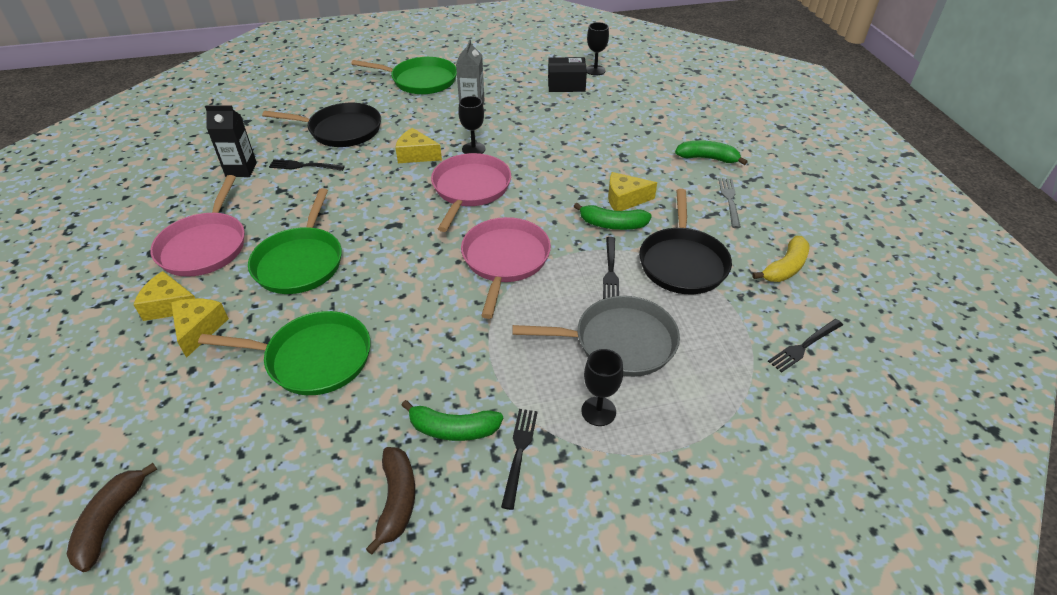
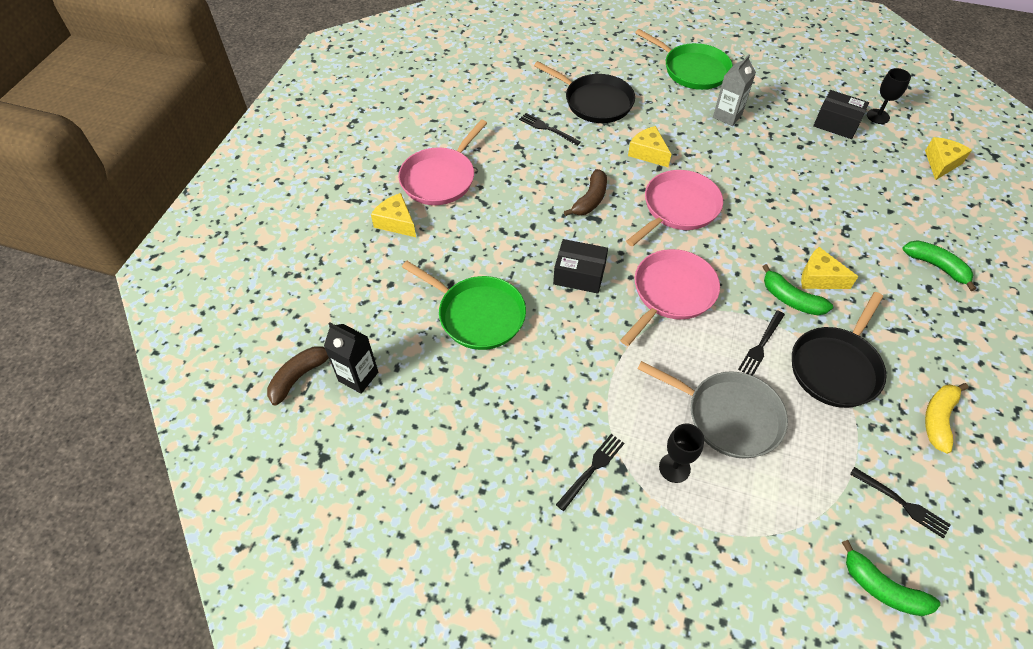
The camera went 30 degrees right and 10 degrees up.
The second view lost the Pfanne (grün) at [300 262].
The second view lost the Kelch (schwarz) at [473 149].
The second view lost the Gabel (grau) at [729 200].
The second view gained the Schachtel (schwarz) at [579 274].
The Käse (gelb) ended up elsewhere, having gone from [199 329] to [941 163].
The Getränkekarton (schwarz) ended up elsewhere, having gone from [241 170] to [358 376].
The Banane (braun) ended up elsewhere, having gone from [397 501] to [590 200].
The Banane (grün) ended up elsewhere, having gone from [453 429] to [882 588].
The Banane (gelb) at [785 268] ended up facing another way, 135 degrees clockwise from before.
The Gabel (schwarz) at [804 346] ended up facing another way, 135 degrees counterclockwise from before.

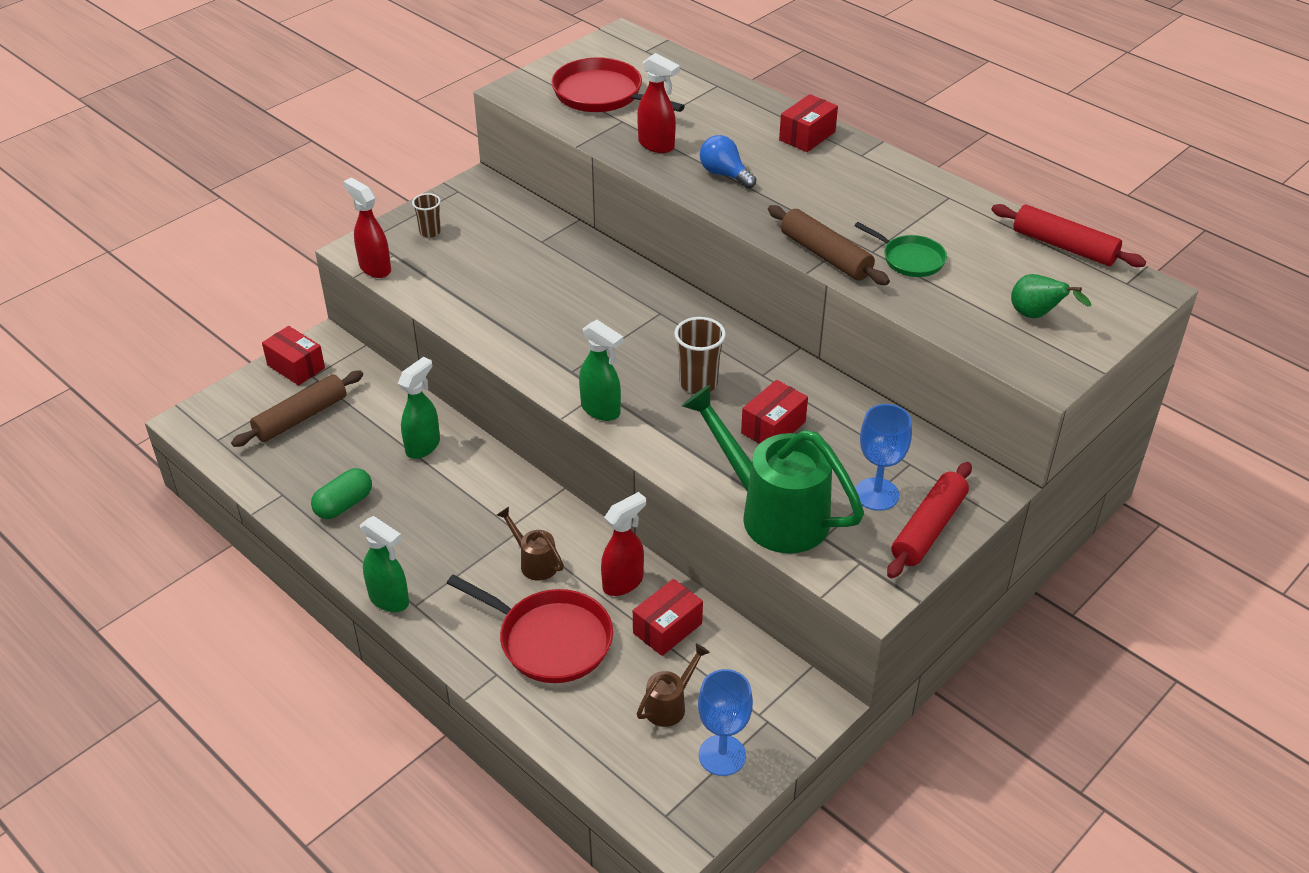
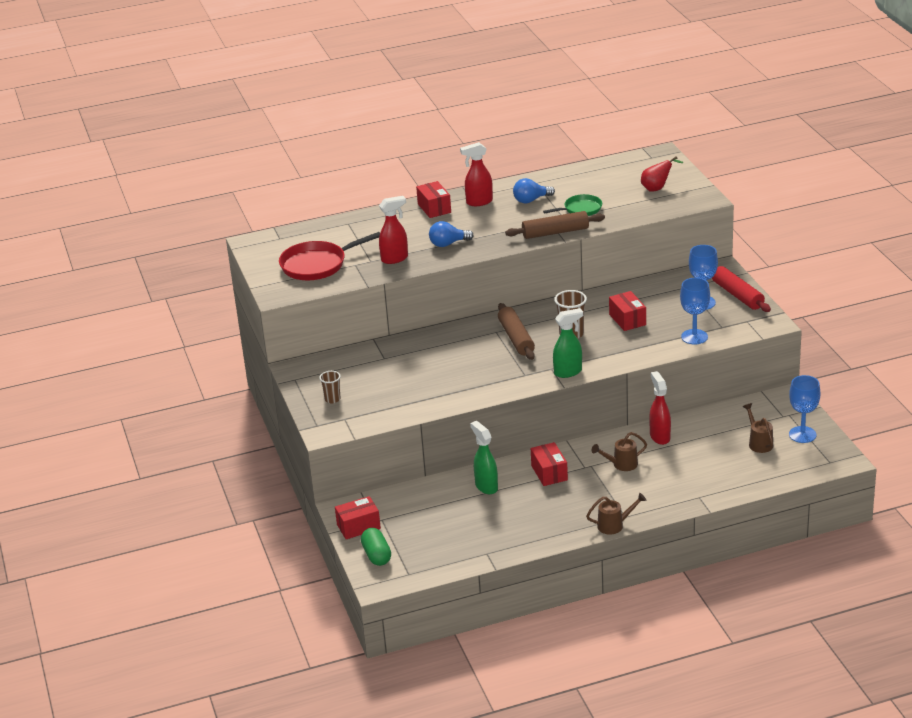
The camera went 60 degrees left and 10 degrees down.
The second view lost the Pfanne (rot) at [550 640].
The second view lost the Nudelholz (rot) at [1064 246].
The second view gained the Glühbirne (blau) at [531 200].
The Nudelholz (braun) ended up elsewhere, having gone from [301 417] to [516 338].
The Kapsel (grün) ended up elsewhere, having gone from [344 504] to [376 555].
The Sprühflasche (rot) ended up elsewhere, having gone from [374 268] to [479 202].
The Schachtel (rot) ended up elsewhere, having gone from [667 628] to [549 473].
Where the Sprühflasche (grün) stood at [389 600], the Gießkanne (braun) came to stand at [614 525].
Where the Gießkanne (grün) stood at [774 513], the Kelch (blau) came to stand at [694 337].
What was the Birne (grün) at [1036 316] turned into the Birne (rot) at [657 188].

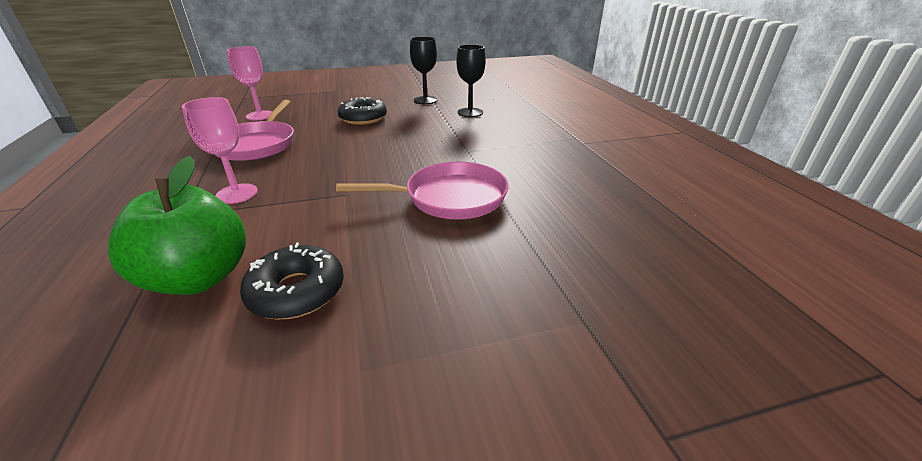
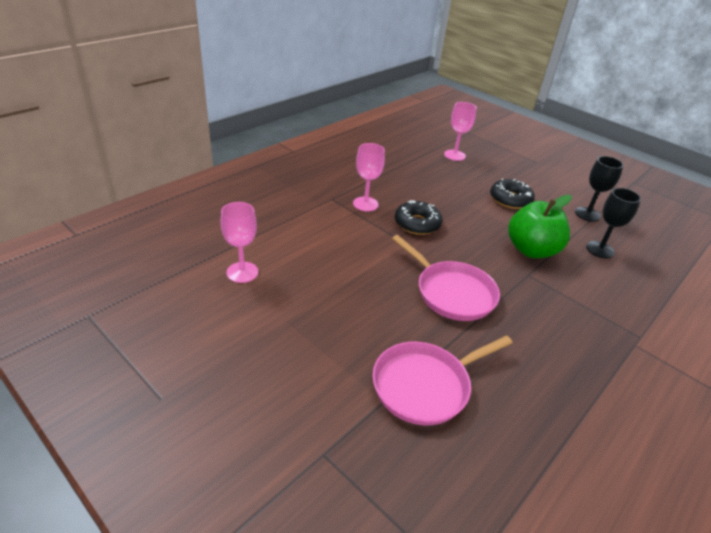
The camera went 55 degrees right and 5 degrees up.
The second view gained the Kelch (rosa) at [242 272].
The Apfel (grün) ended up elsewhere, having gone from [199 278] to [531 250].
The Pfanne (rosa) ended up elsewhere, having gone from [257 144] to [425 385].
The Donut (schwarz) ended up elsewhere, having gone from [297 291] to [417 224].

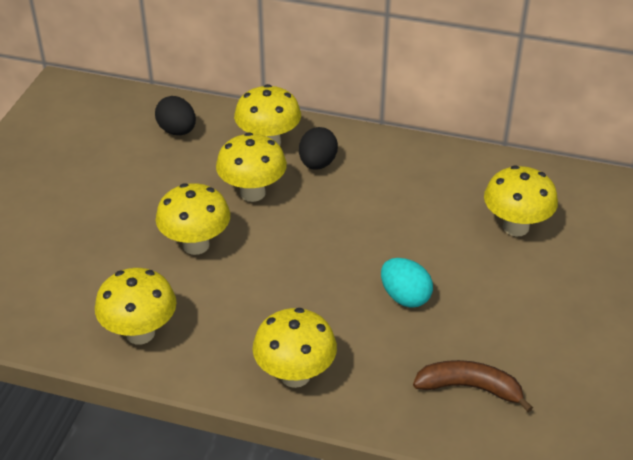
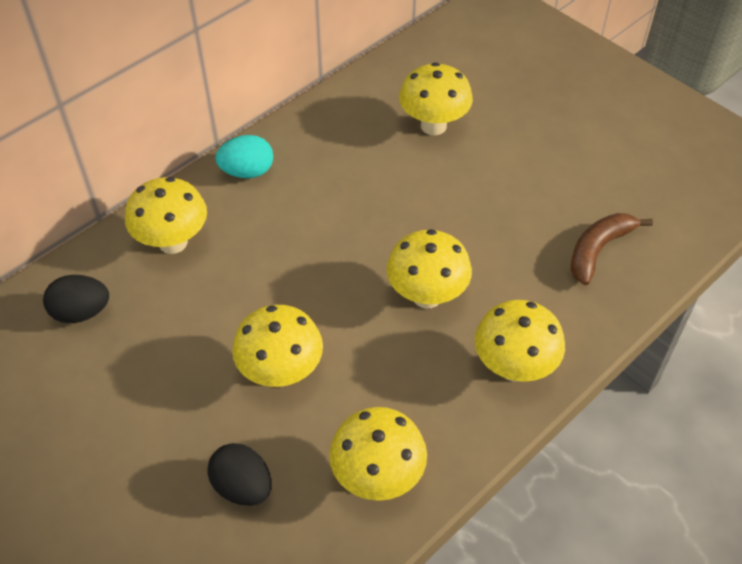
The camera went 60 degrees left and 10 degrees up.
The Pilz (gelb) ended up elsewhere, having gone from [252 193] to [427 296].
The Ei (schwarz) ended up elsewhere, having gone from [317 164] to [243 486].
The Ei (türkis) ended up elsewhere, having gone from [405 297] to [247 172].

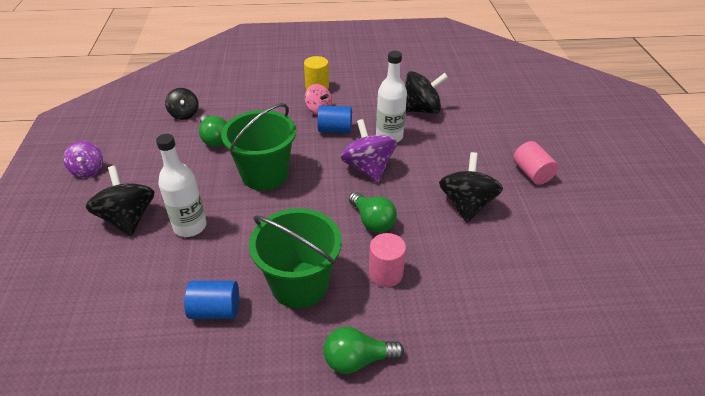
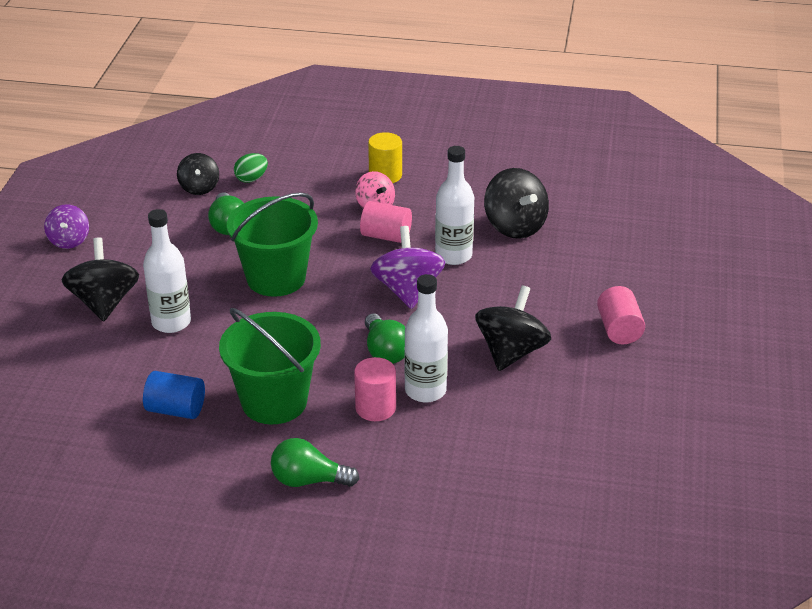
The camera went 15 degrees right and 5 degrees down.
The second view gained the Ei (grün) at [251 179].
The second view gained the Flasche (weiß) at [425 390].
What was the Vollzylinder (blau) at [335 130] turned into the Vollzylinder (rosa) at [386 236].
The Kreisel (schwarz) at [421 110] ended up facing another way, 60 degrees clockwise from before.

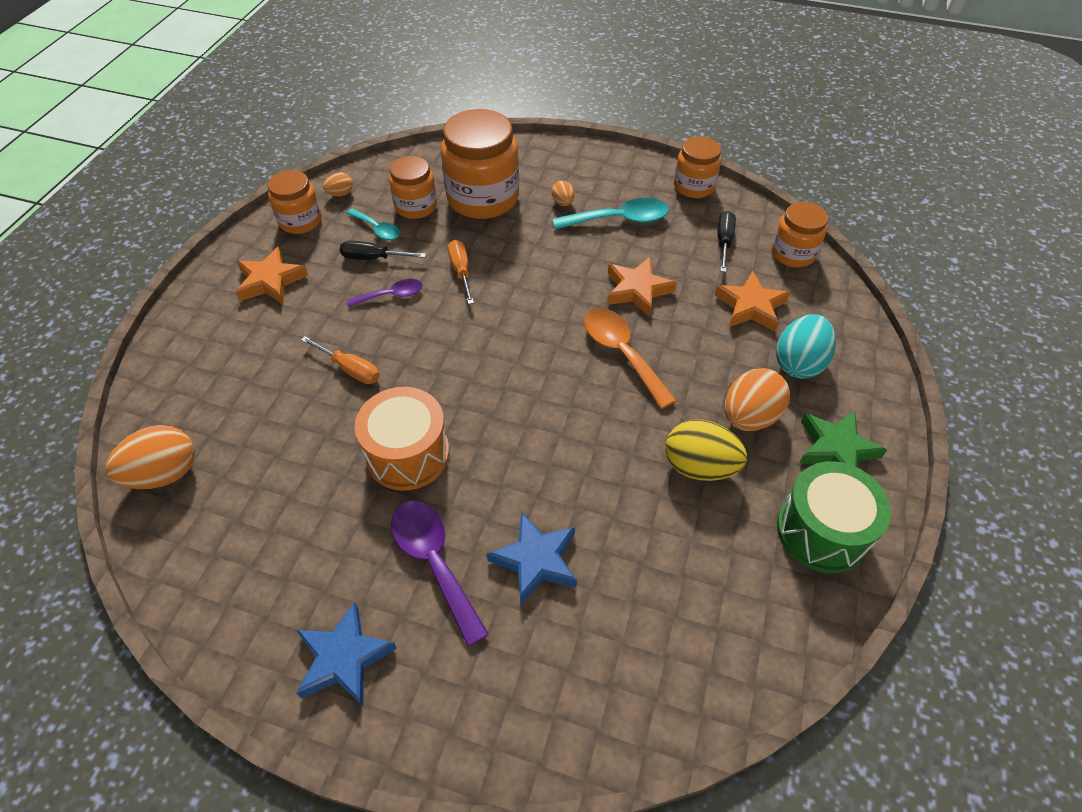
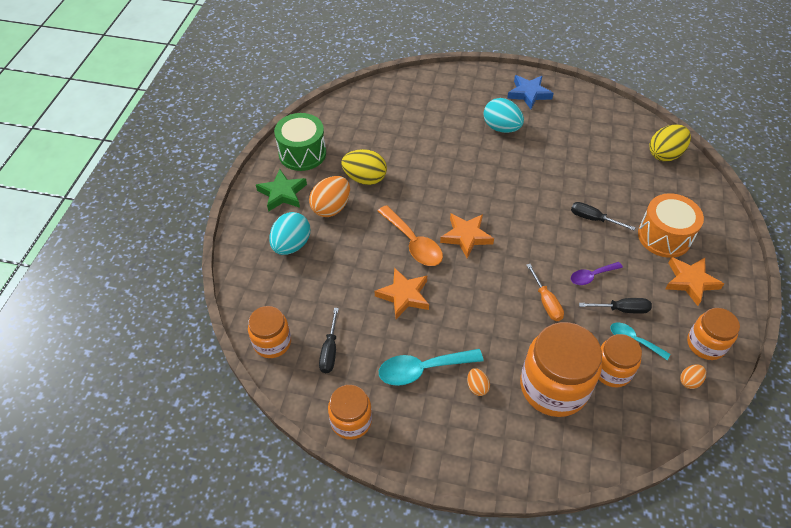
The camera went 175 degrees right and 0 degrees up.
The second view lost the Stern (blau) at [536 560].
The Trommel (orange) ended up elsewhere, having gone from [407 454] to [664 236].
The Stern (orange) ended up elsewhere, having gone from [750 306] to [466 236].
Where the Löffel (lila) stood at [434 562], the Ei (türkis) came to stand at [501 128].
What was the Ei (orange) at [164 474] turned into the Ei (gelb) at [665 154].
What was the Schraubenzieher (orange) at [350 369] turned into the Schraubenzieher (schwarz) at [592 219].

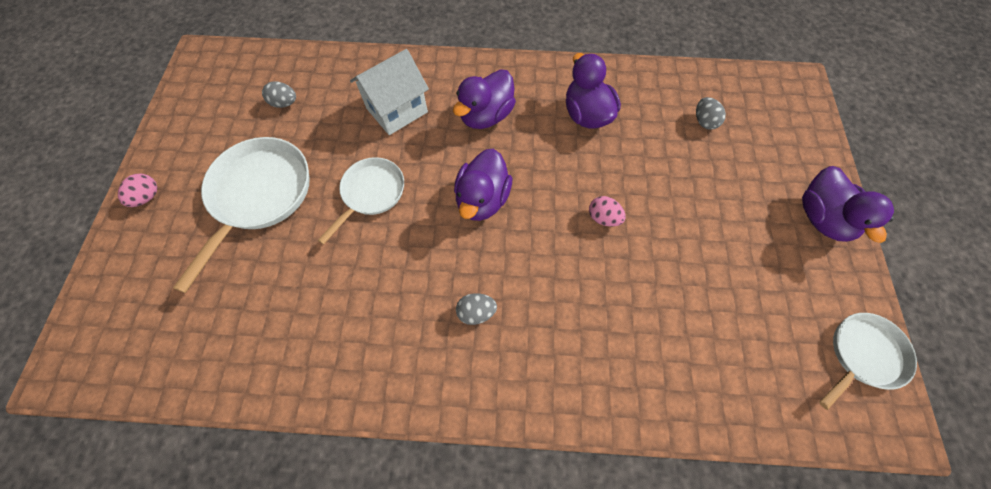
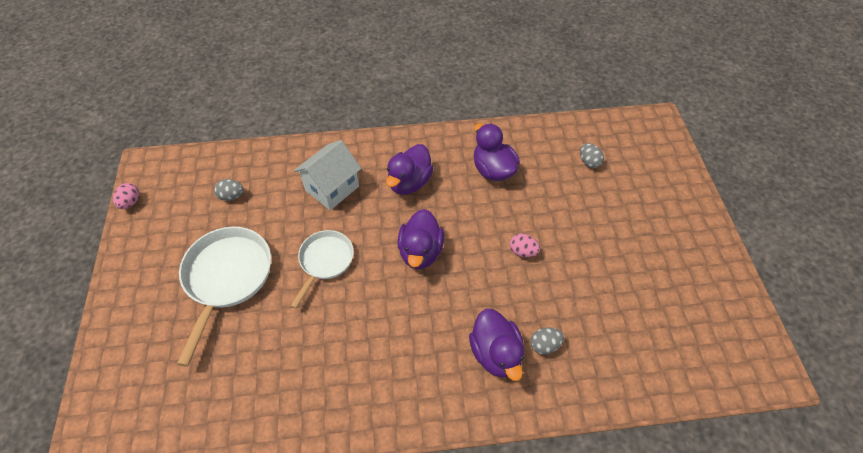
The camera went 10 degrees left and 10 degrees down.
The second view lost the Pfanne (weiß) at [862 355].
The Ei (rosa) ended up elsewhere, having gone from [147 197] to [130 202].
The Ei (grau) ended up elsewhere, having gone from [476 312] to [544 345].
The Ente (lila) ended up elsewhere, having gone from [821 218] to [495 353].

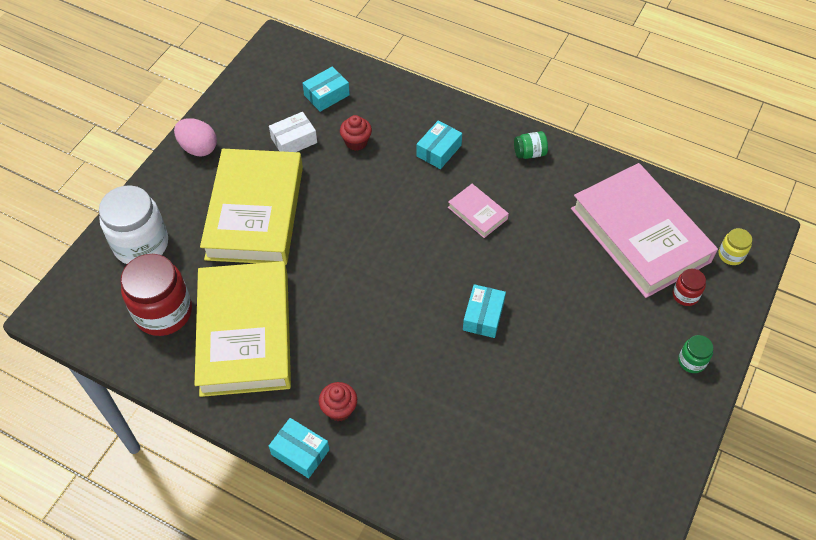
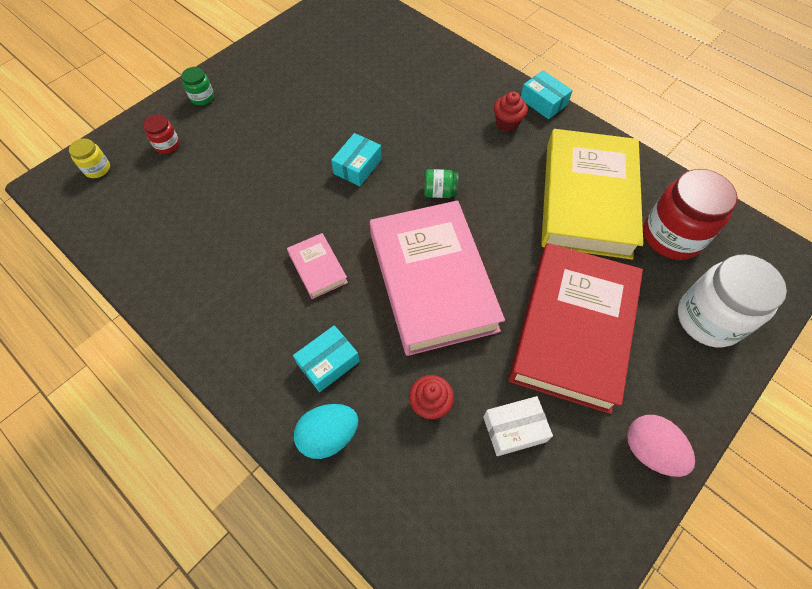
The camera went 165 degrees left and 5 degrees up.
The second view lost the Schachtel (türkis) at [326 95].
The second view gained the Ei (türkis) at [329 436].
The Einmachglas (grün) ended up elsewhere, having gone from [529 153] to [440 192].
The Buch (rosa) ended up elsewhere, having gone from [640 235] to [432 281].
What was the Buch (gelb) at [255 212] turned into the Buch (rot) at [572 329].

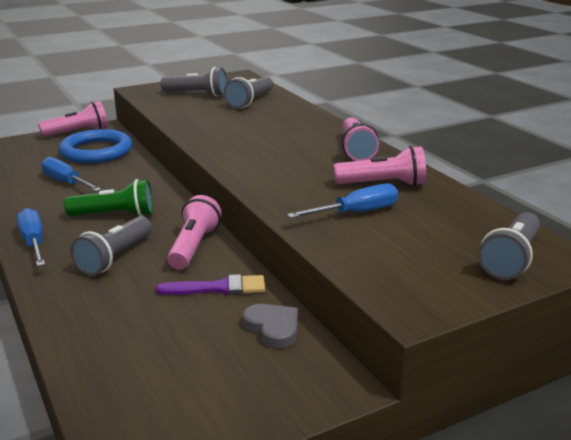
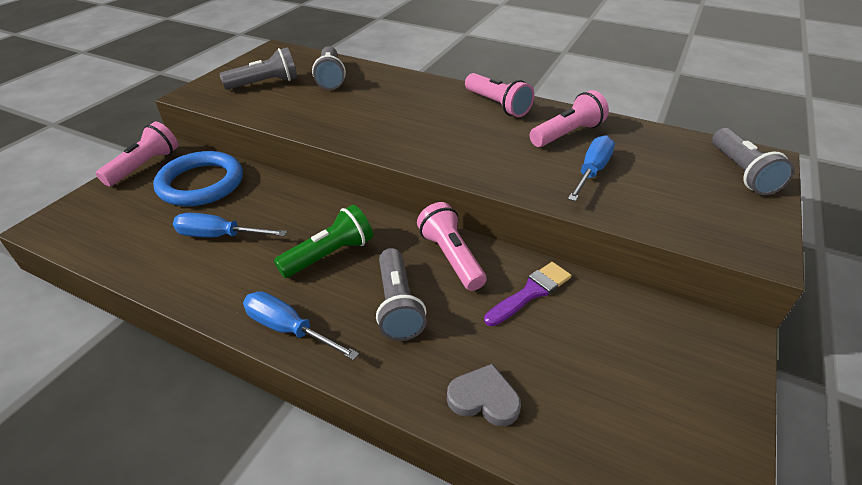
The camera went 35 degrees left and 15 degrees up.
The Herz (grau) ended up elsewhere, having gone from [273 328] to [484 398].

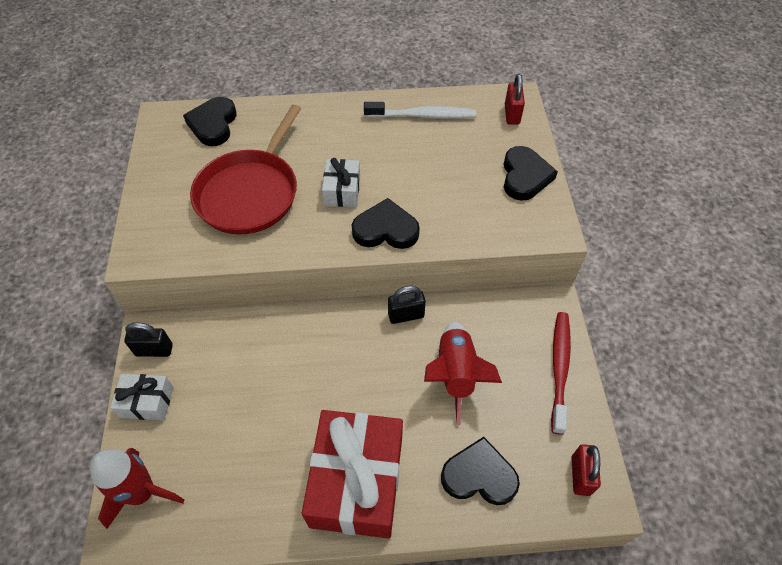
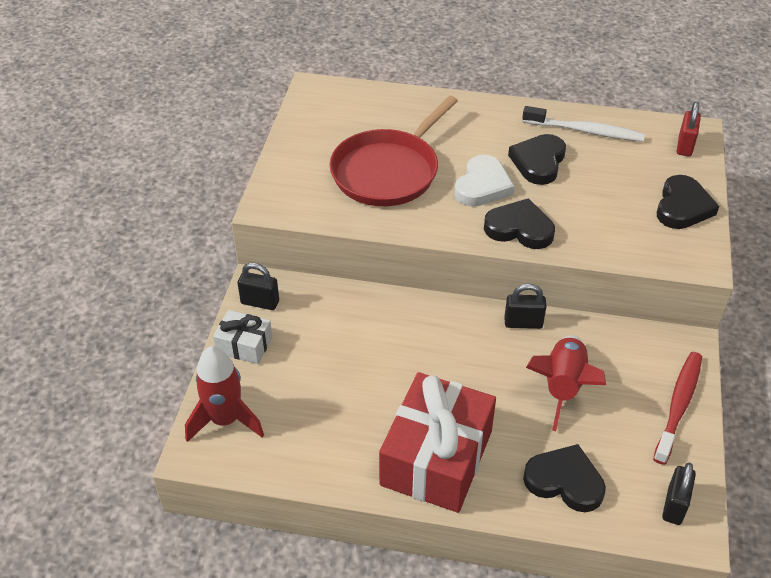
The camera went 15 degrees right and 10 degrees down.
The Herz (schwarz) ended up elsewhere, having gone from [213 124] to [538 162].
Where the Geschenk (weiß) stood at [342 191], the Herz (weiß) came to stand at [482 186].
What was the Vorhängeschloss (rot) at [580 475] turned into the Vorhängeschloss (schwarz) at [674 506].

